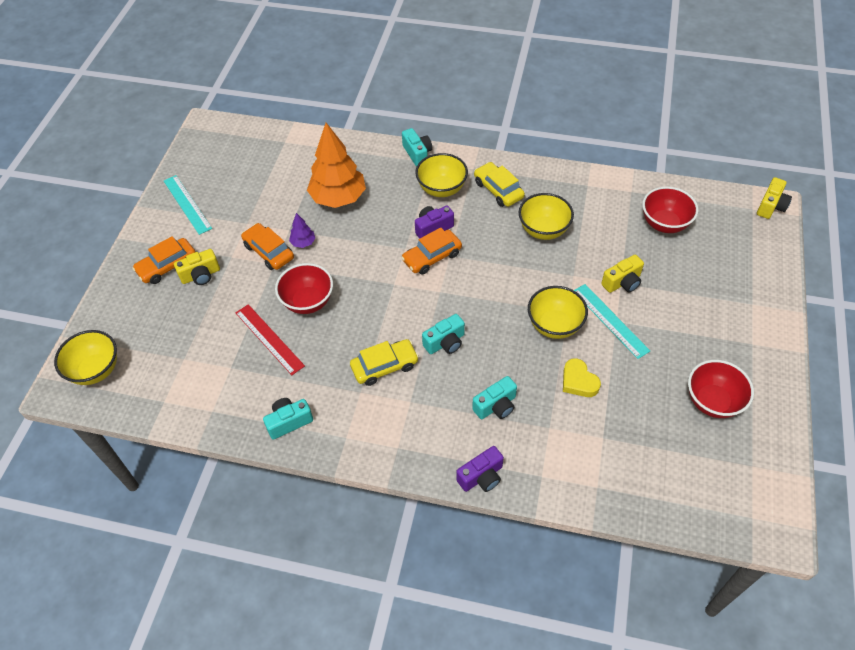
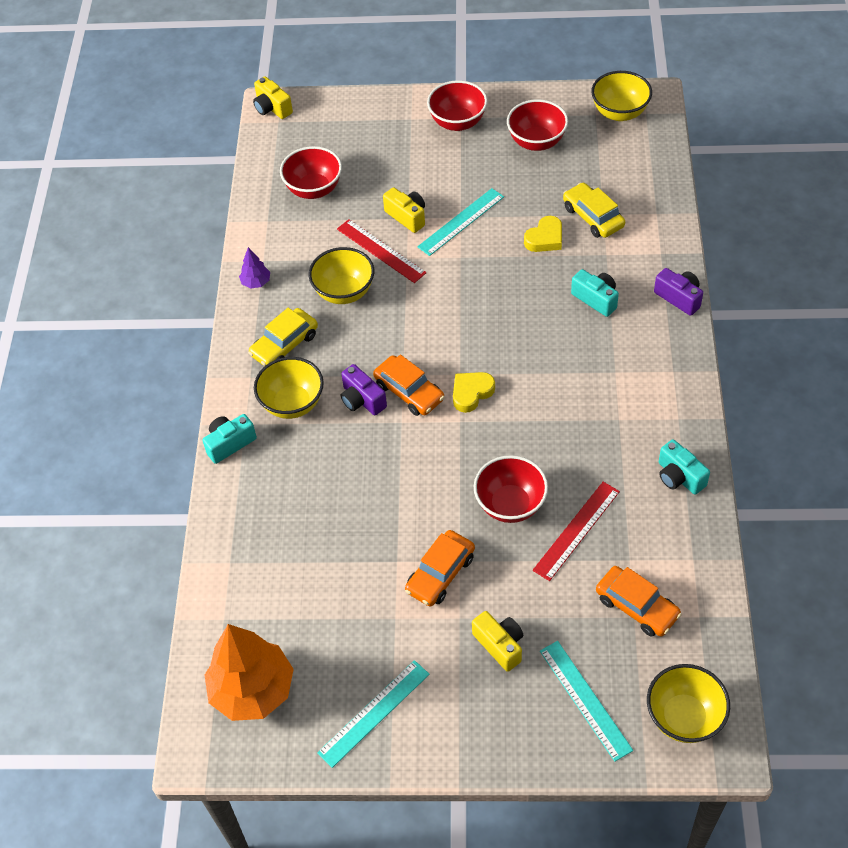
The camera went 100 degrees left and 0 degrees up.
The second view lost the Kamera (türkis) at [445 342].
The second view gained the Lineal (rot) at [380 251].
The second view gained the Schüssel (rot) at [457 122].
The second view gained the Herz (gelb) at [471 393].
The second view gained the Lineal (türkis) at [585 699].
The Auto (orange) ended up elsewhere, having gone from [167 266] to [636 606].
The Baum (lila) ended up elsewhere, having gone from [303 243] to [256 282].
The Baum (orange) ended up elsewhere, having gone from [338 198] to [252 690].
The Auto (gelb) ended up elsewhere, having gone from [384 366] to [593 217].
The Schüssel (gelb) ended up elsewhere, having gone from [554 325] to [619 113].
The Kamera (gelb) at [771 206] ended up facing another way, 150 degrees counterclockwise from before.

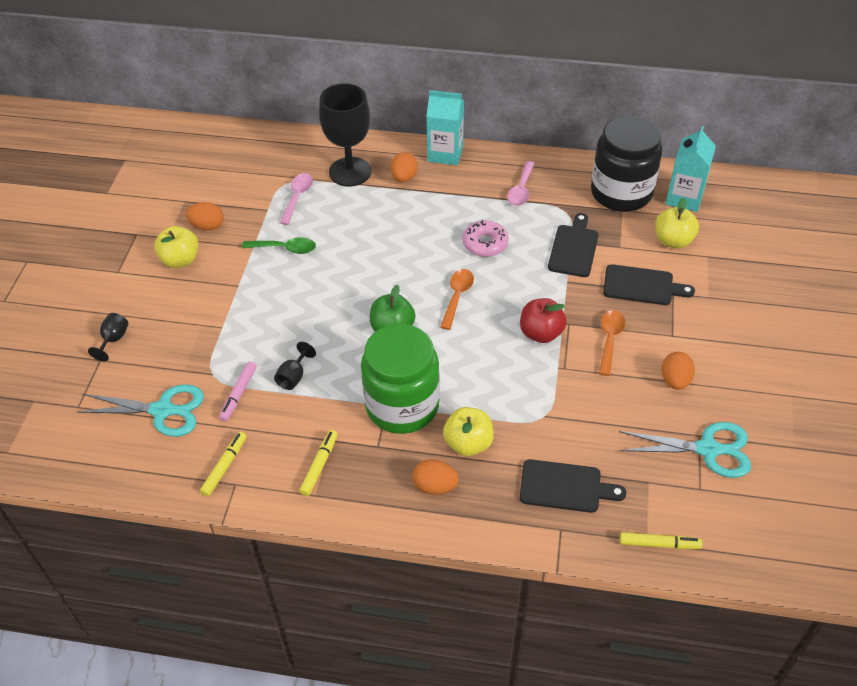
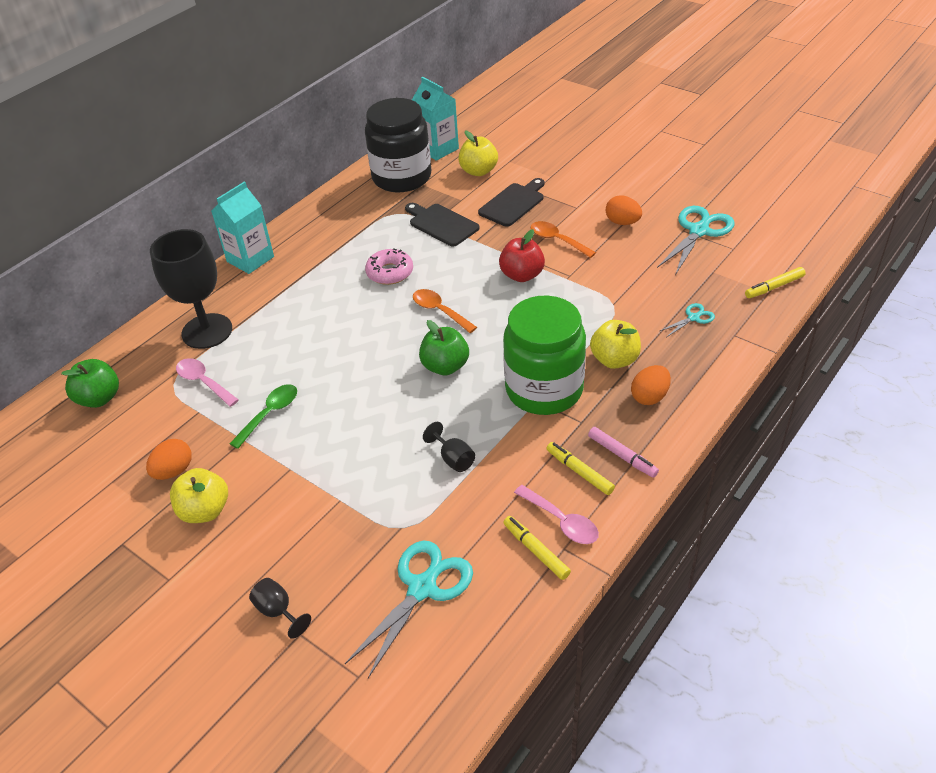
The camera went 60 degrees left and 5 degrees down.
The second view lost the Ei (orange) at [404 178].
The second view gained the Apfel (grün) at [99 398].
The Filzstift (rosa) ended up elsewhere, having gone from [238 394] to [622 456].
The Löffel (rosa) ended up elsewhere, having gone from [521 190] to [561 521].
Where the Schneidebrett (schwarz) stood at [565 487], the Schere (türkis) came to stand at [693 318].
The Filzstift (gelb) at [659 544] ended up facing another way, 150 degrees counterclockwise from before.

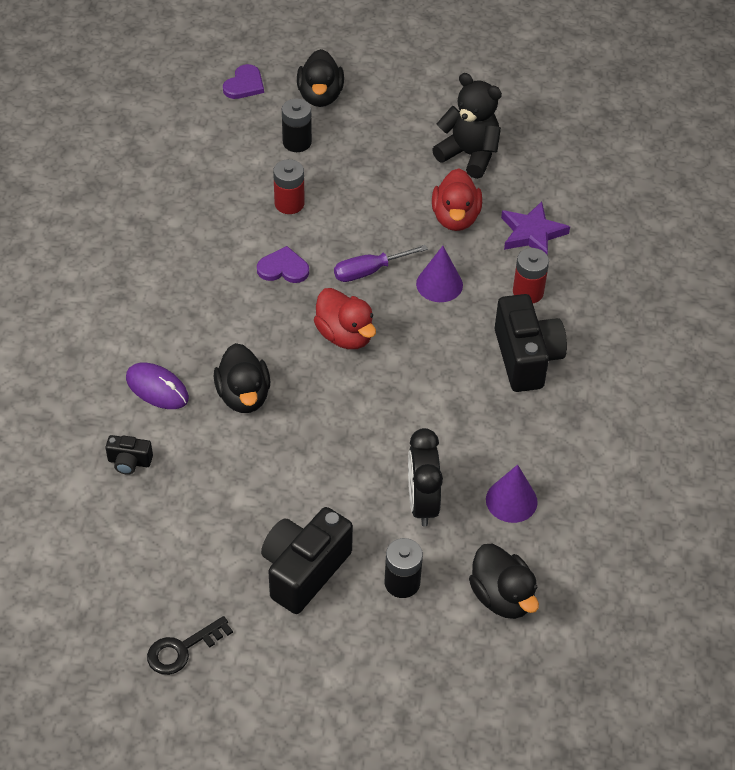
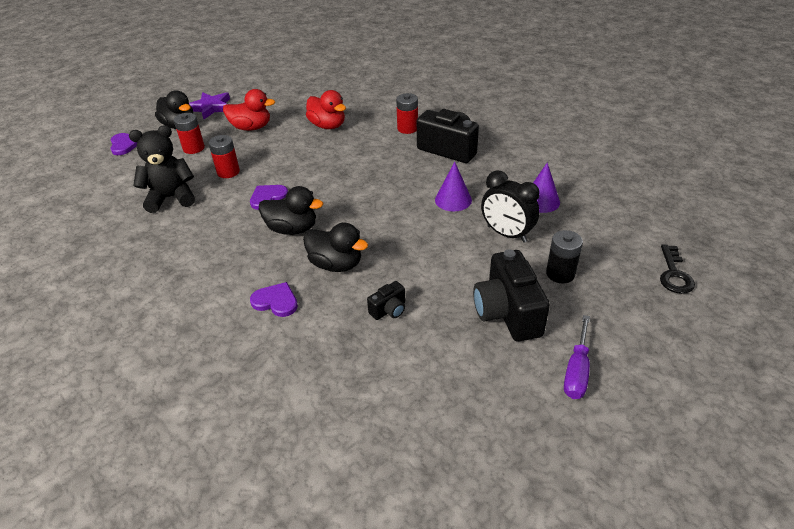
The camera went 45 degrees left and 10 degrees down.
The Kamera (schwarz) ended up elsewhere, having gone from [129 462] to [389 310].
The Schlüssel (schwarz) ended up elsewhere, having gone from [182 649] to [674 274].
The Ente (rot) ended up elsewhere, having gone from [345 335] to [251 127].
The Schraubenzieher (lila) ended up elsewhere, having gone from [369 271] to [576 371].
The Kegel (lila) ended up elsewhere, having gone from [439 284] to [453 200].
The Teddybär (schwarz) ended up elsewhere, having gone from [469 155] to [171 198].
The Ente (schwarz) ended up elsewhere, having gone from [502 597] to [292 229].
The Stern (lila) ended up elsewhere, having gone from [532 233] to [211 107].
Where the Computermaus (lila) stood at [157 388], the Herz (lila) came to stand at [276 301].
What was the Batterie (schwarz) at [297 142] turned into the Batterie (rot) at [194 148].

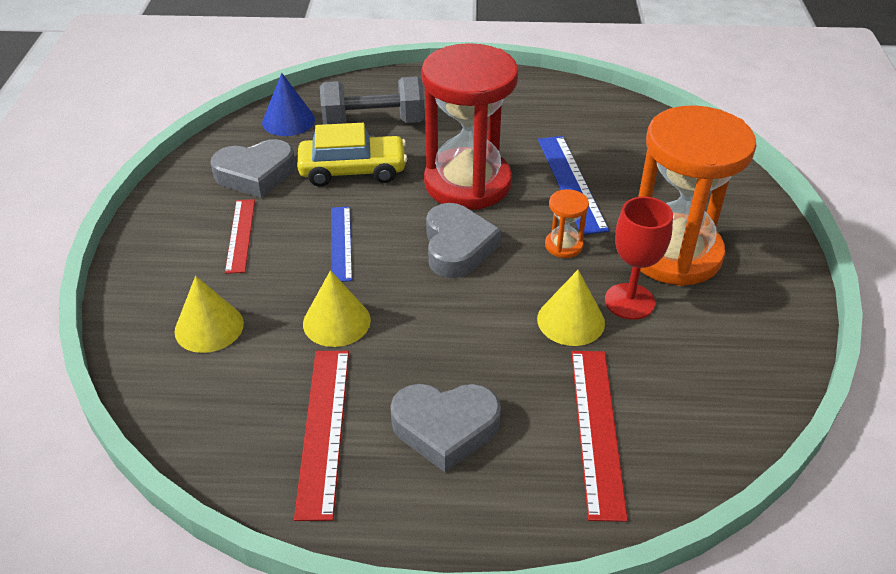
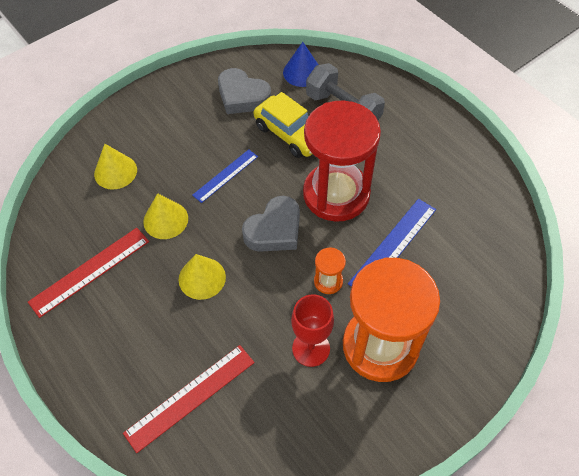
The camera went 50 degrees right and 15 degrees up.
The second view lost the Lineal (rot) at [240 235].
The second view lost the Herz (grau) at [445 428].
The Kegel (gelb) ended up elsewhere, having gone from [571 320] to [202 278].

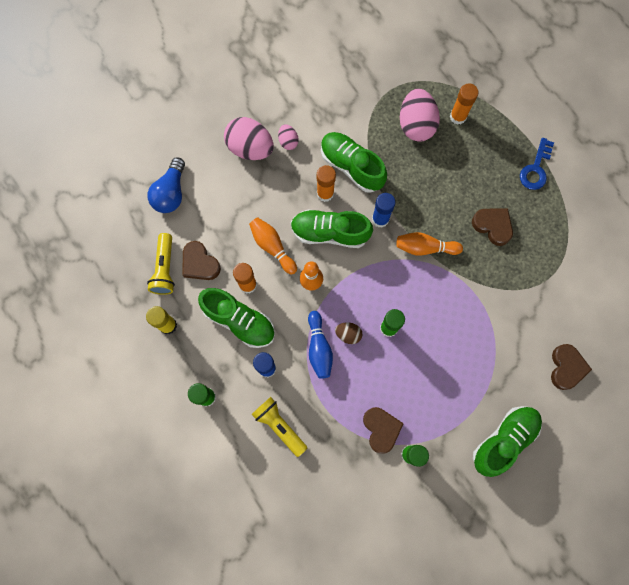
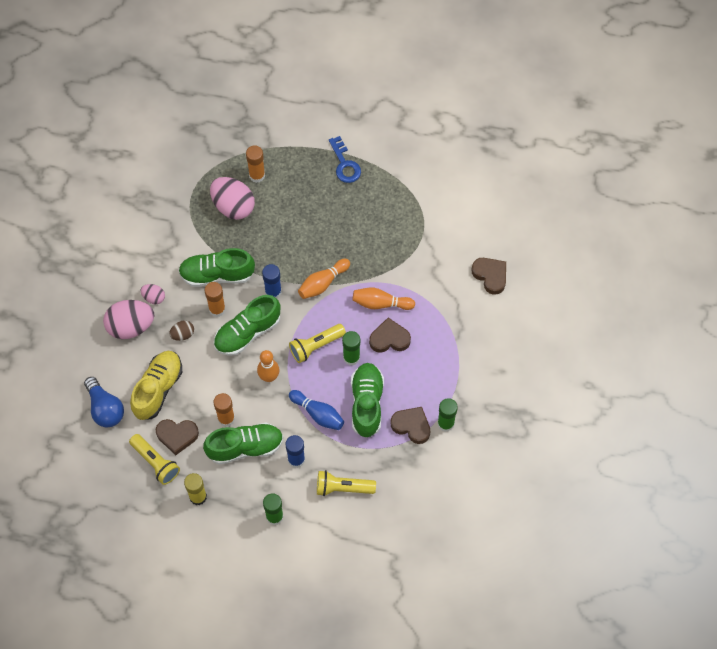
The camera went 45 degrees left and 10 degrees down.
The second view gained the Schuh (gelb) at [158 389].
The second view gained the Taschenlampe (gelb) at [316 346].
The Bowlingkegel (orange) ended up elsewhere, having gone from [272 247] to [380 303].
The Ei (braun) ended up elsewhere, having gone from [348 334] to [182 334].
The Herz (braun) ended up elsewhere, having gone from [492 226] to [389 338].
The Schuh (grün) ended up elsewhere, having gone from [504 440] to [367 403].

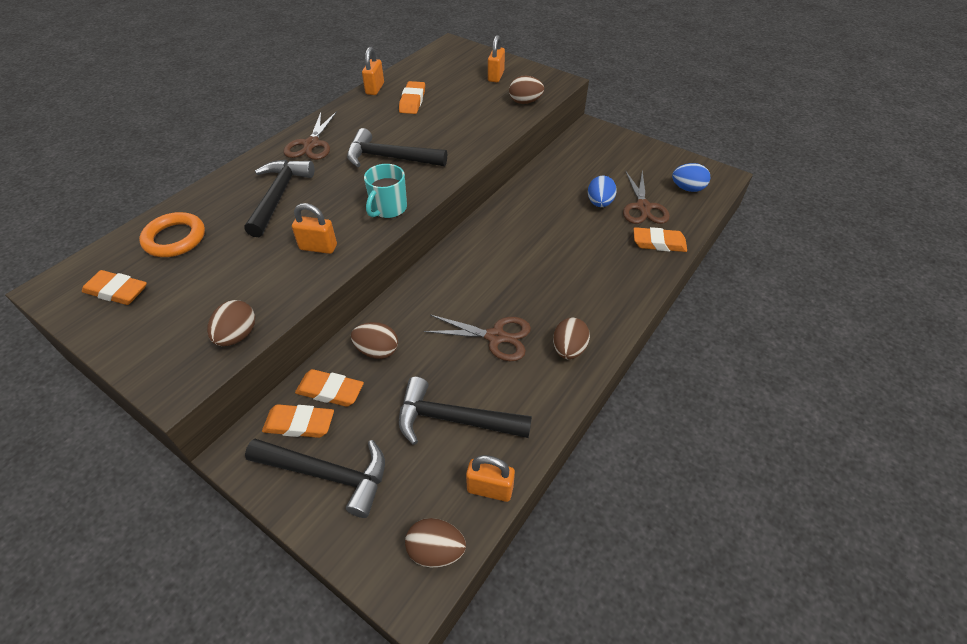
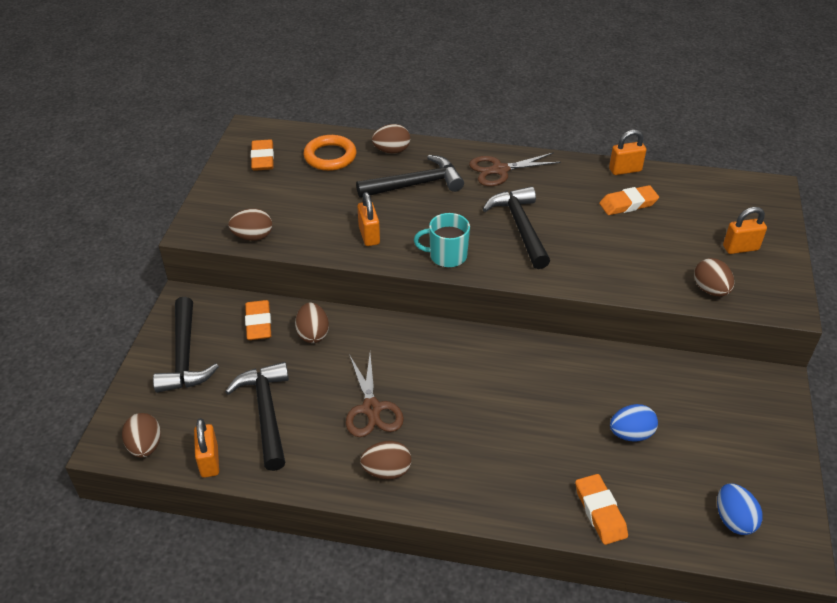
The camera went 65 degrees right and 5 degrees down.
The second view lost the Radiergummi (orange) at [299 424].
The second view lost the Schere (braun) at [643 207].
The second view gained the Ei (braun) at [391 151].

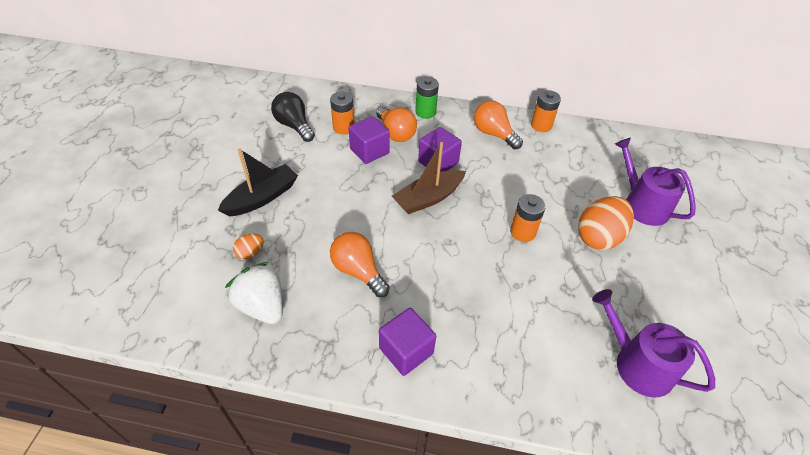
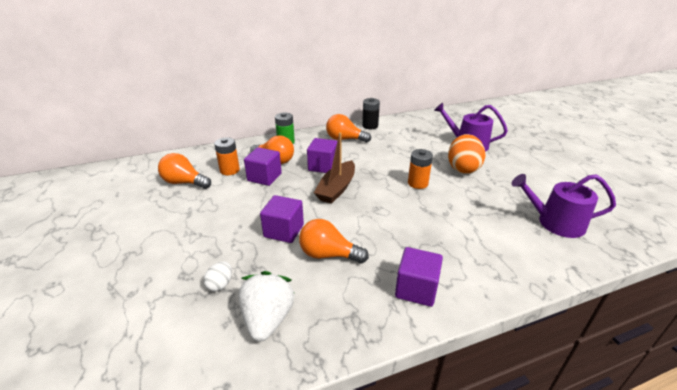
The camera went 30 degrees left and 15 degrees down.
The second view lost the Boot (schwarz) at [262 197].
The second view gained the Kubus (lila) at [284 231].
What was the Ei (orange) at [250 253] turned into the Ei (weiß) at [220 284].
What was the Glühbirne (schwarz) at [294 126] turned into the Glühbirne (orange) at [184 183].
What was the Batterie (orange) at [541 125] turned into the Batterie (schwarz) at [370 126].
The Erdbeere (weiß) at [262 306] ended up facing another way, 75 degrees clockwise from before.

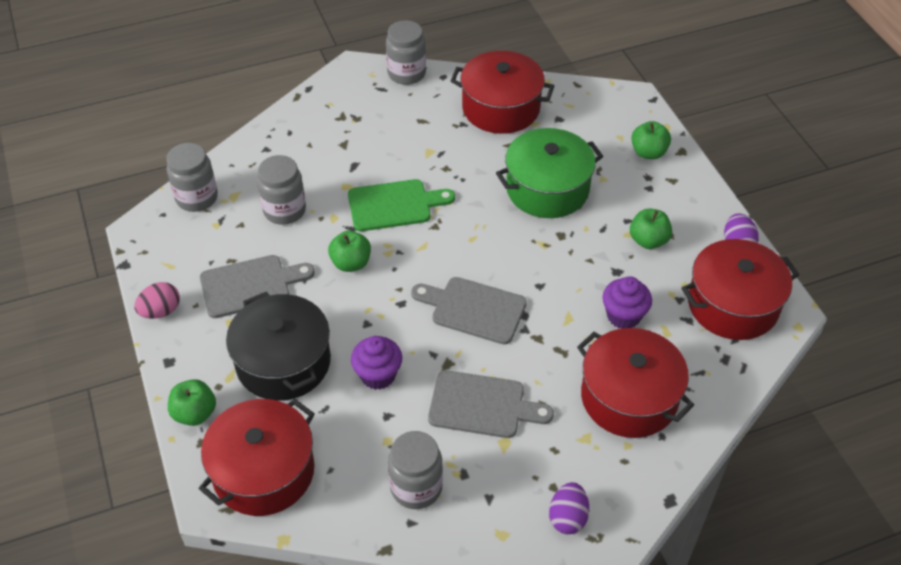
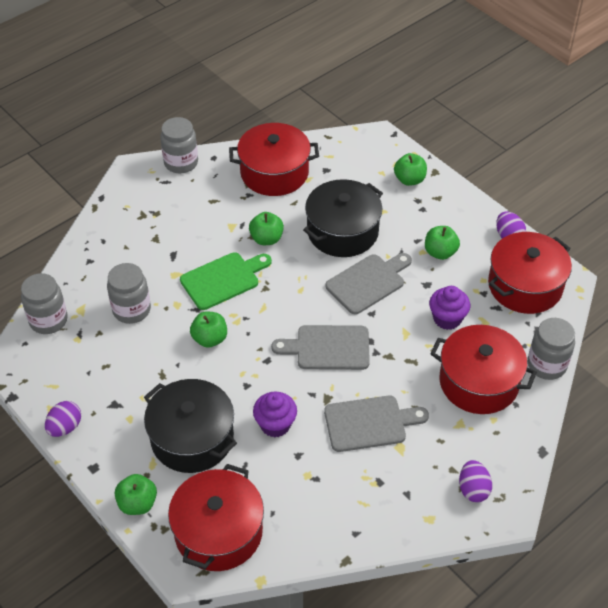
The camera went 20 degrees left and 0 degrees up.
The second view gained the Apfel (grün) at [266 239].
The Schneidebrett (grau) ended up elsewhere, having gone from [250 285] to [368 282].
The Einmachglas (grau) ended up elsewhere, having gone from [416 487] to [546 365].
What was the Ei (rosa) at [161 311] turned into the Ei (lila) at [65 427].
What was the Kochtopf (grün) at [547 189] turned into the Kochtopf (schwarz) at [342 231].

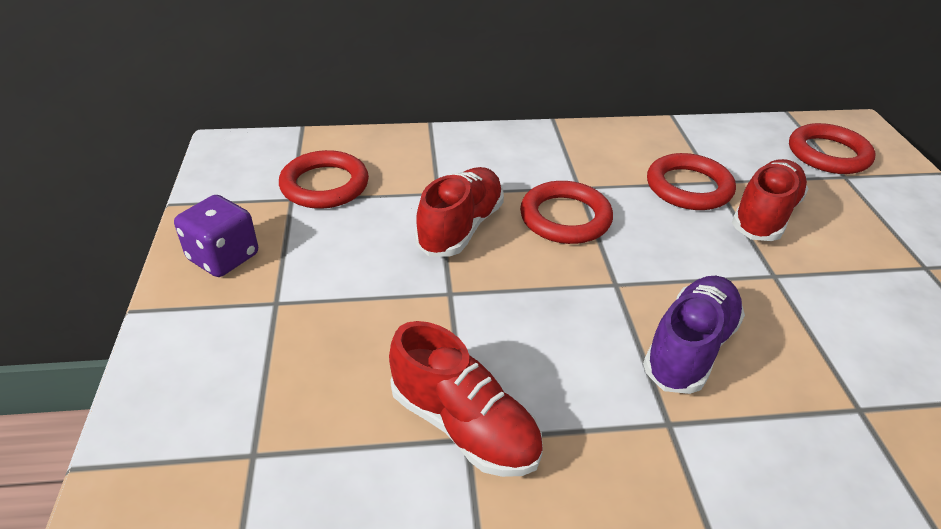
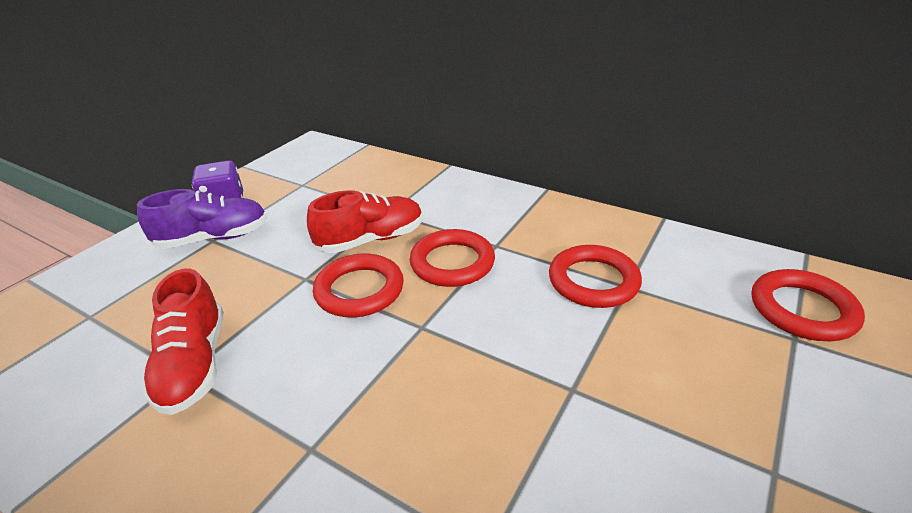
The camera went 40 degrees right and 5 degrees down.
The second view lost the Schuh (rot) at [764 216].
The Ring (rot) ended up elsewhere, having gone from [324 185] to [359 290].
The Schuh (lila) ended up elsewhere, having gone from [689 348] to [213 238].

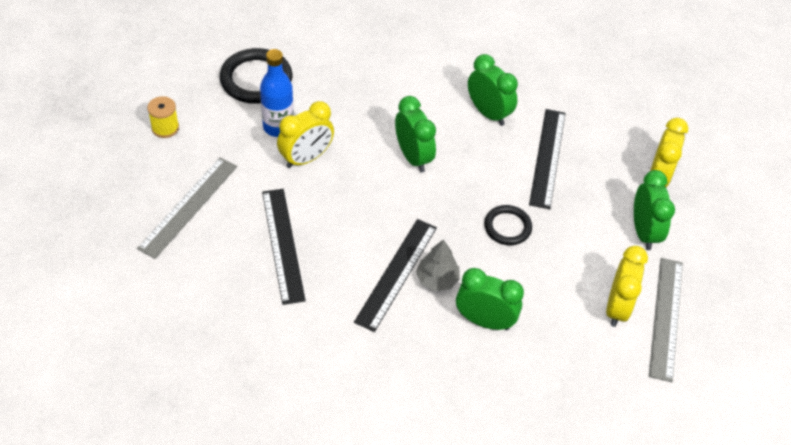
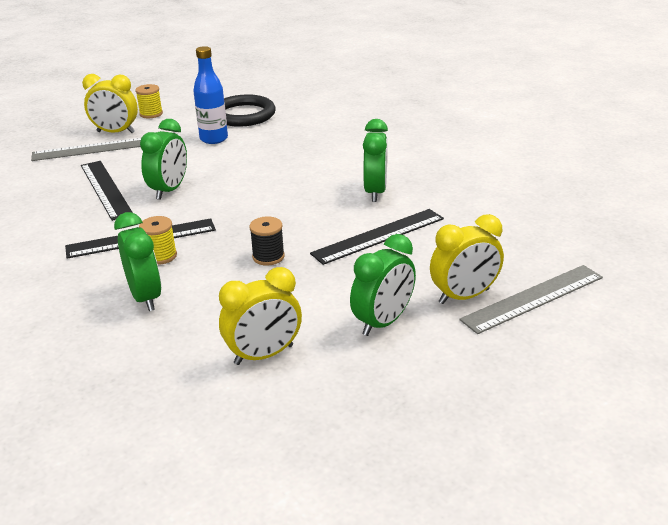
The camera went 50 degrees right and 20 degrees down.
The Wecker (gelb) ended up elsewhere, having gone from [306 158] to [116 132].
The Wecker (grün) ended up elsewhere, having gone from [413 157] to [169 190].
The Lineal (grau) ended up elsewhere, having gone from [665 317] to [533 298].
Where the Baum (grau) stood at [437 279], the Garnrolle (gelb) came to stand at [161 256].
Where the Ring (schwarz) stood at [507 227], the Garnrolle (schwarz) came to stand at [268 257].
The Lineal (schwarz) at [283 244] ended up facing another way, 60 degrees counterclockwise from before.

